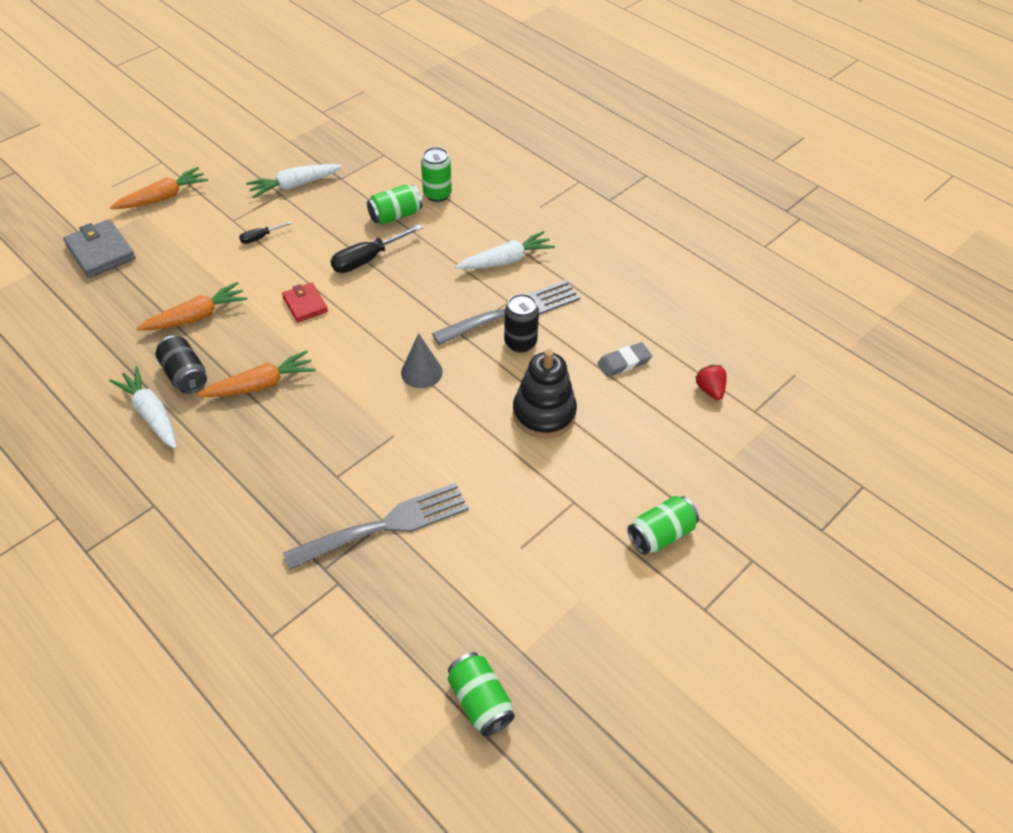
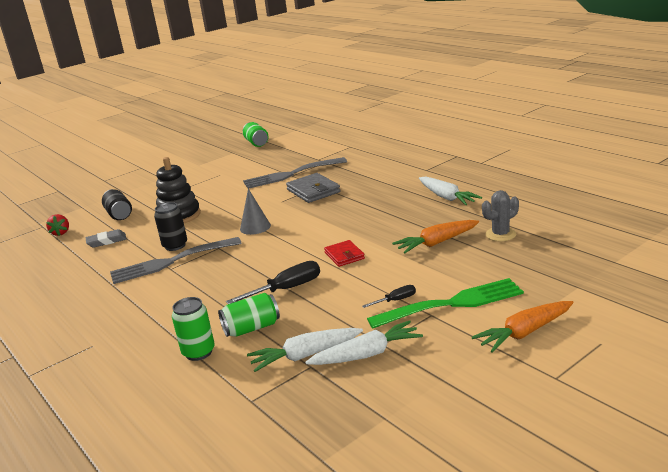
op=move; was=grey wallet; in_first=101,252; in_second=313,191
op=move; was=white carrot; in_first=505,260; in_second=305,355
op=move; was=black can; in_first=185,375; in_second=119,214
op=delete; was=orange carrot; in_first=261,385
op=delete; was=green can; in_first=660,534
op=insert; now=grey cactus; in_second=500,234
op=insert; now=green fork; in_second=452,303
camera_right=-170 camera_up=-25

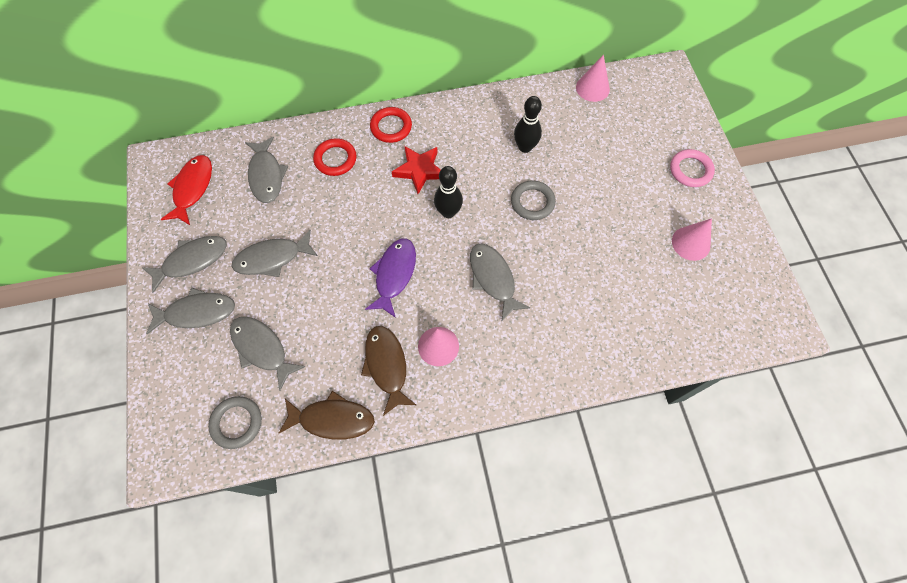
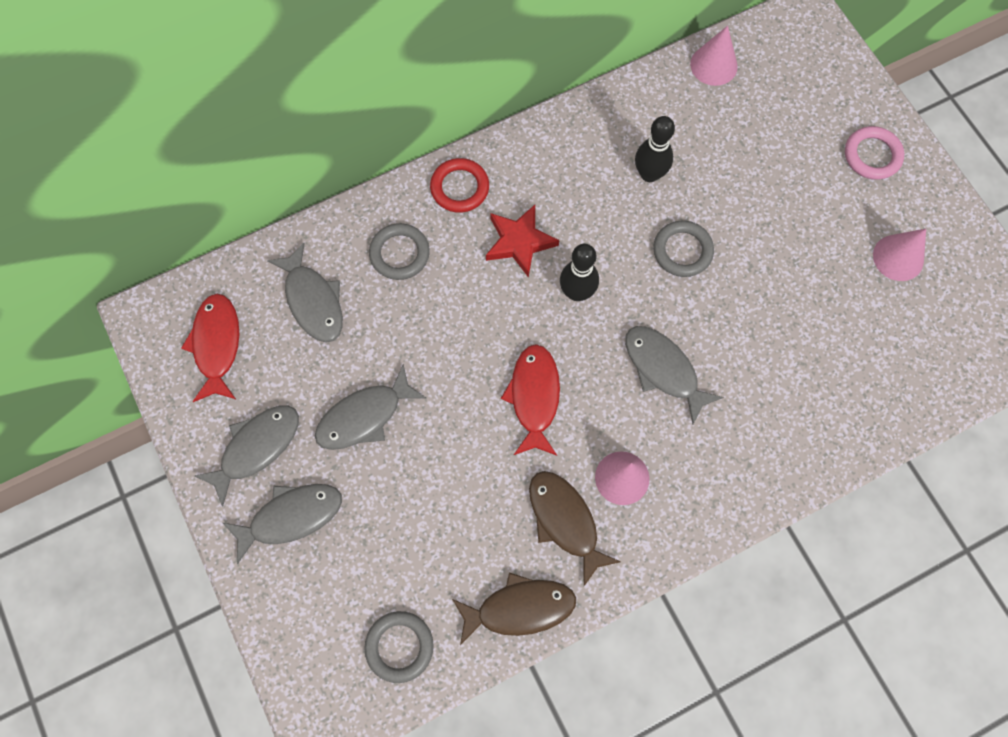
op=recolor; was=red ring; now=grey ring; in_first=335,159; in_second=399,253
op=recolor; was=purple fish; now=red fish; in_first=394,274; in_second=534,397
op=delete; was=grey fish; in_first=262,349
camera_right=-15 camera_up=5

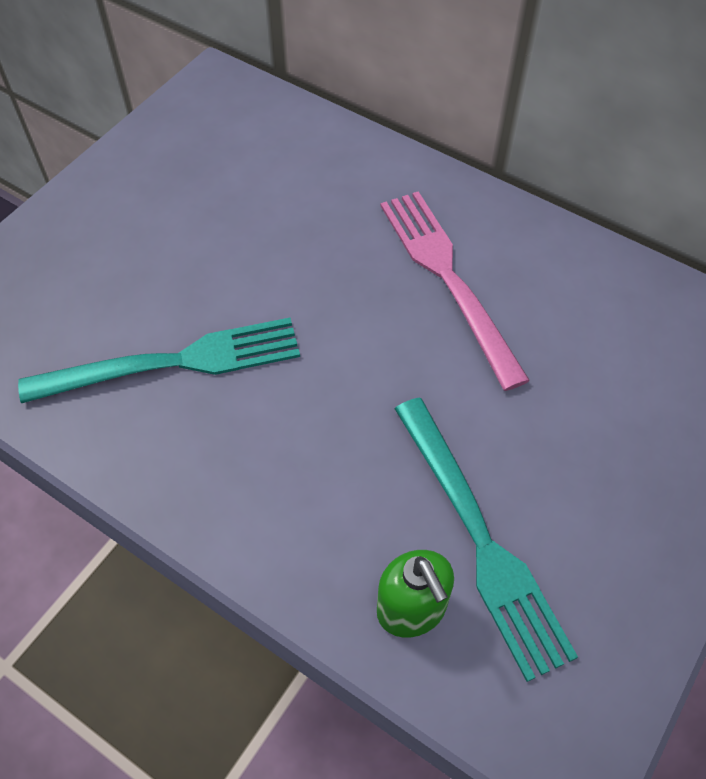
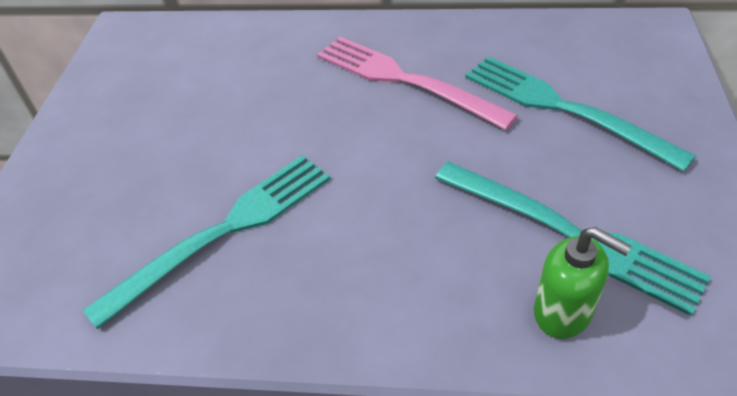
op=insert; now=turquoise fork; in_second=561,108
camera_right=-25 camera_up=-10

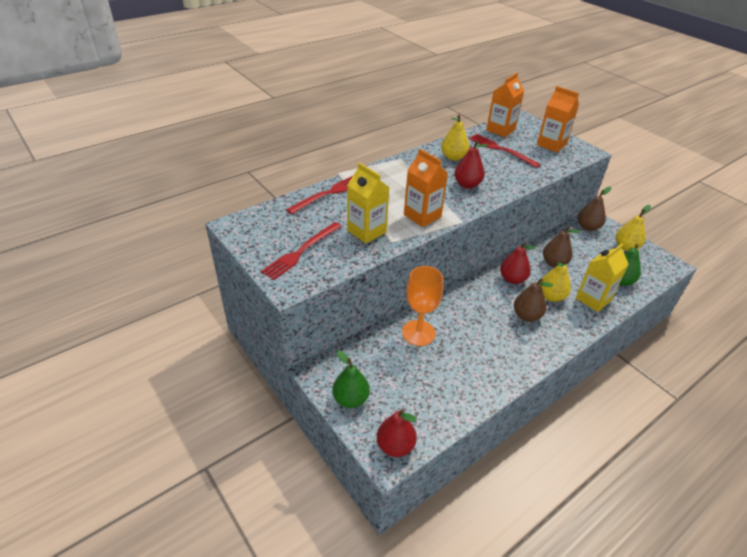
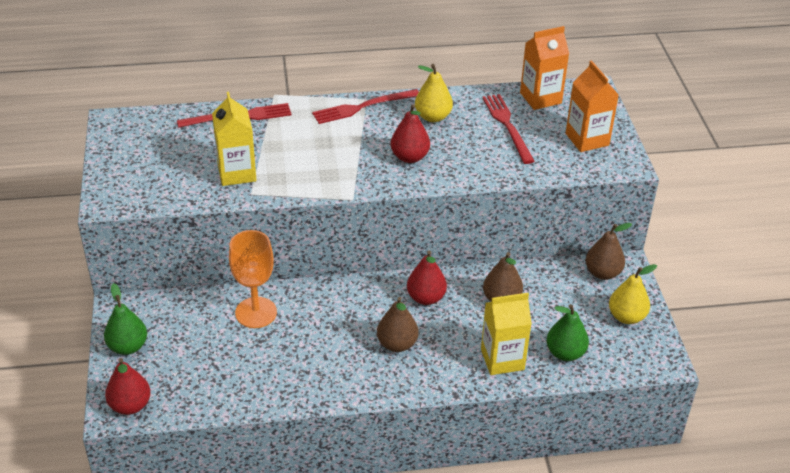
op=delete; was=orange carton; in_first=422,216
op=move; was=red fork; in_first=301,251; in_second=363,107
op=delete; was=yellow pear; in_first=551,296
camera_right=30 camera_up=0

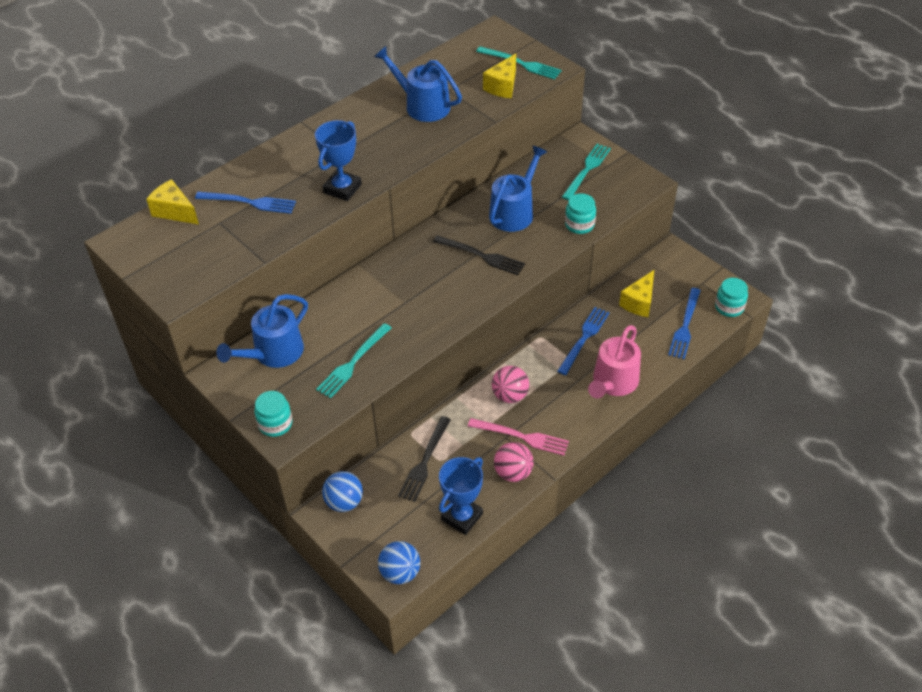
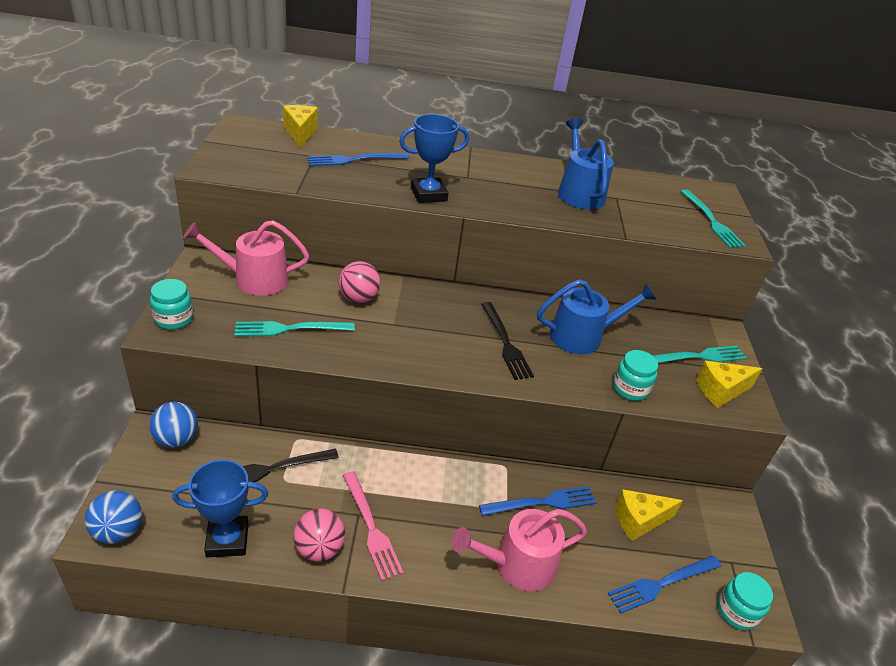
op=move; was=yellow cheese; in_first=503,86; in_second=720,391
op=rotate; was=blue fork; in_first=250,202; in_second=353,160; clockwise=105
op=recolor; was=blue watering can; now=pink watering can; in_first=273,353; in_second=254,279
op=move; was=pink ball; in_first=510,395; in_second=358,298
camera_right=40 camera_up=-10

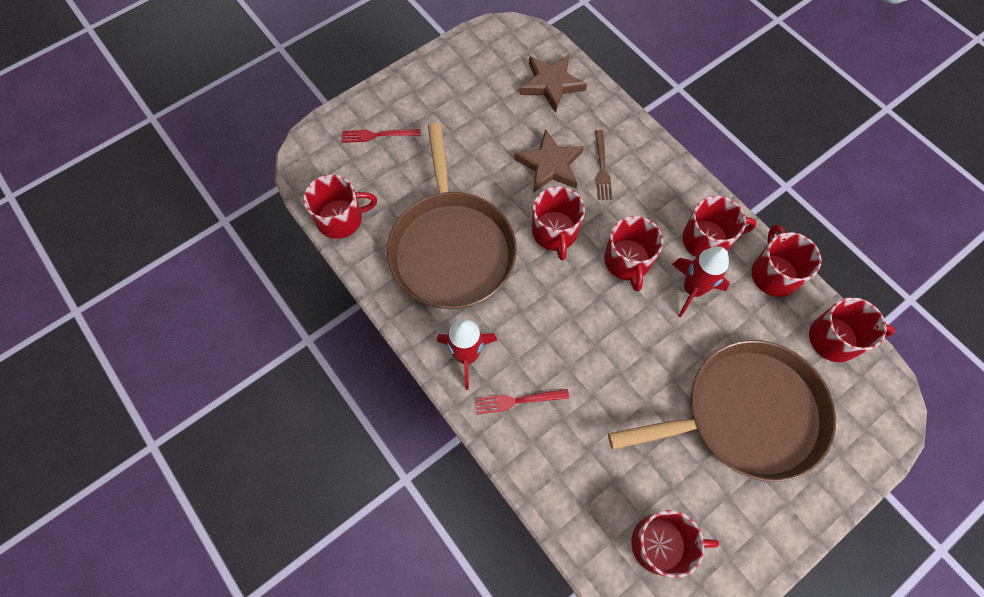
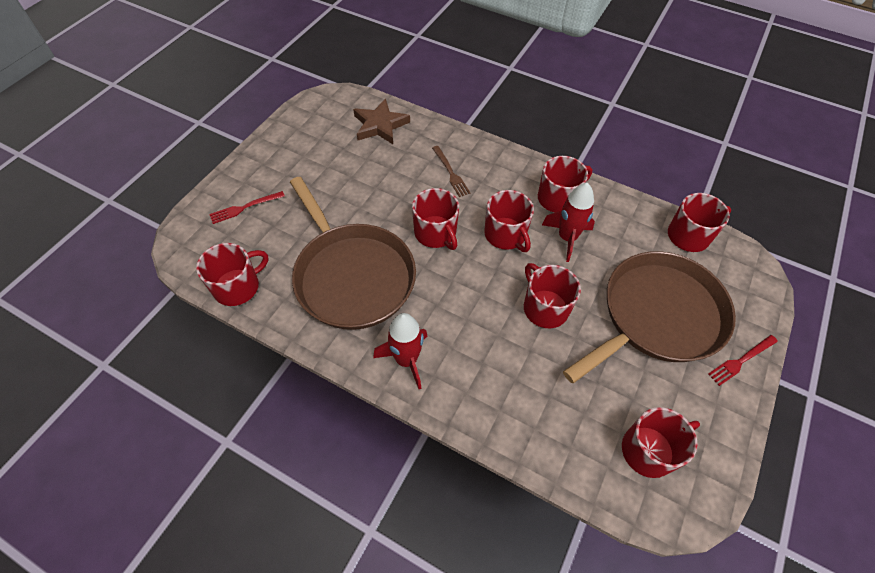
op=delete; was=brown star; in_first=550,165
op=move; was=red mug; in_first=773,274; in_second=545,308
op=move; was=red fork; in_first=518,400; in_second=741,360
camera_right=-25 camera_up=-10

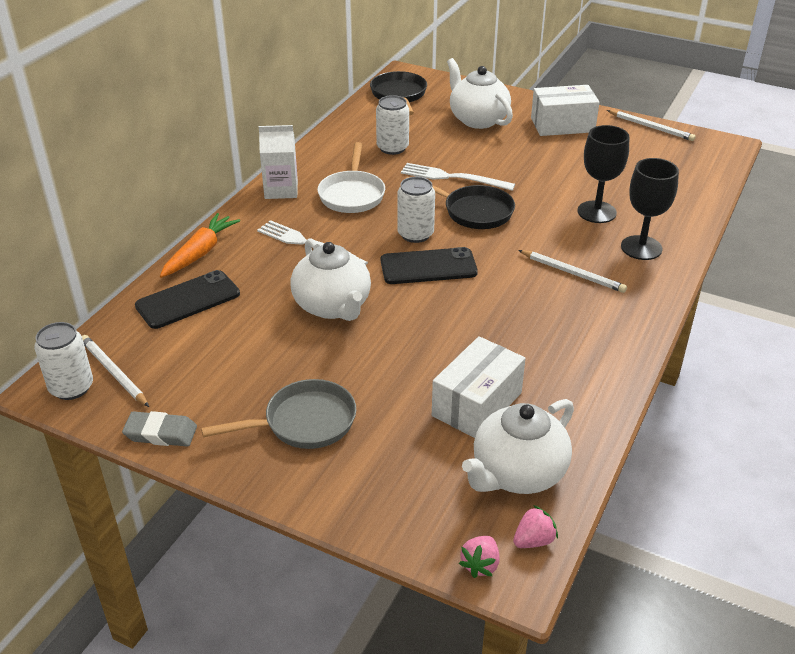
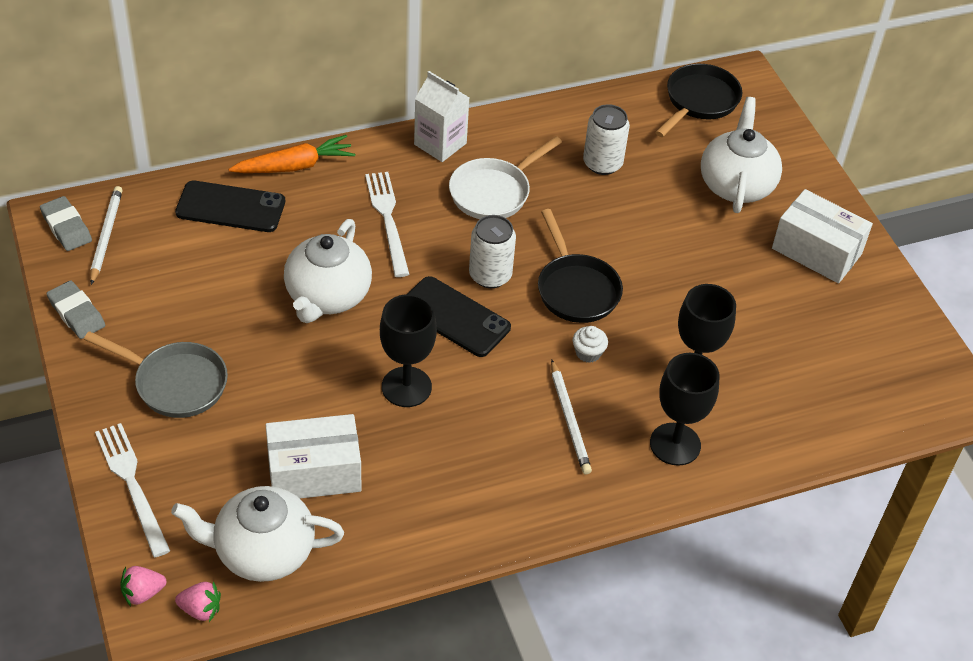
op=delete; was=white pencil; in_first=651,127
op=move; was=white fork; in_first=453,177; in_second=132,484
op=replace; was=white can; now=grey eraser; in_first=71,387; in_second=66,227
op=insert; now=black goblet; in_second=406,387
op=insert; now=white cupcake; in_second=588,353
camera_right=40 camera_up=10

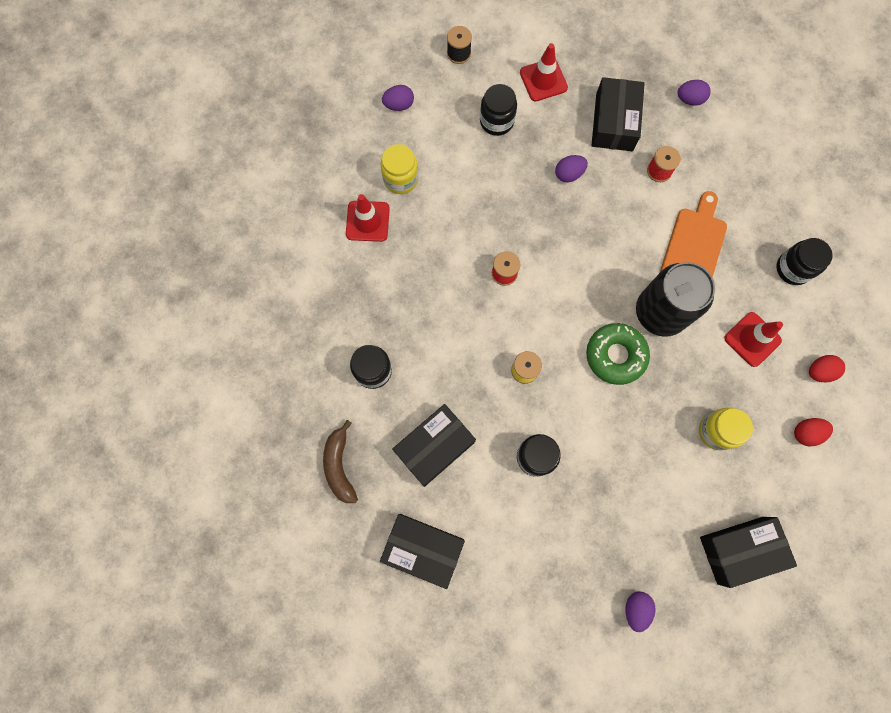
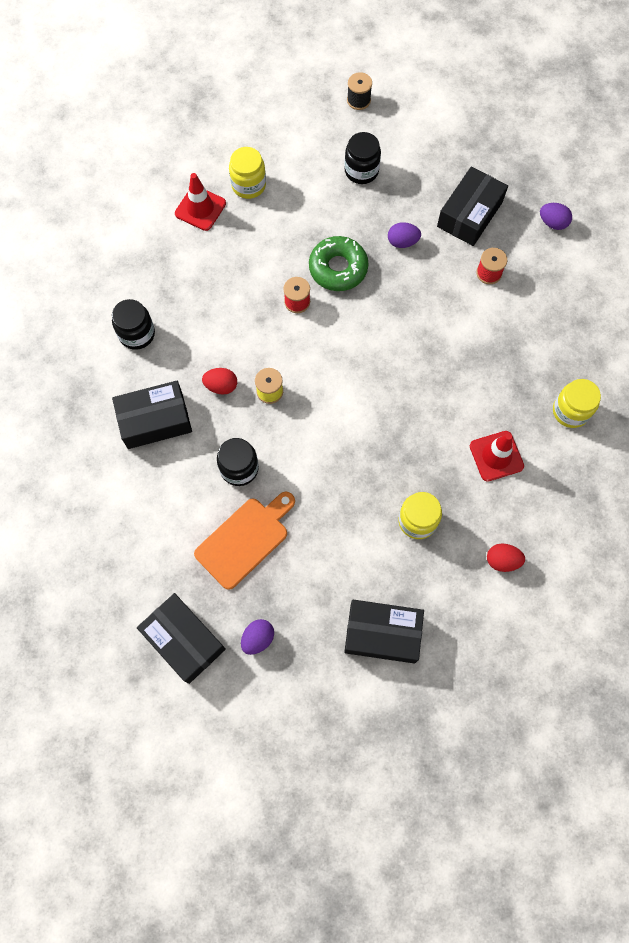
op=delete; was=red traffic cone; in_first=543,80
op=delete; was=purple egg; in_first=399,105
op=move; was=orange cutting board; in_first=694,245; in_second=245,540
op=recolor; was=black jar; now=yellow jar; in_first=793,269; in_second=570,411
op=delete; was=black can; in_first=660,312
op=move; was=green donut; in_first=615,355; in_second=338,268
op=move; was=red egg; in_first=819,371; in_second=221,386
op=delete; was=brown banana; in_first=339,466
op=move; was=black box; in_first=423,549; in_second=184,640
camera_right=25 camera_up=-5

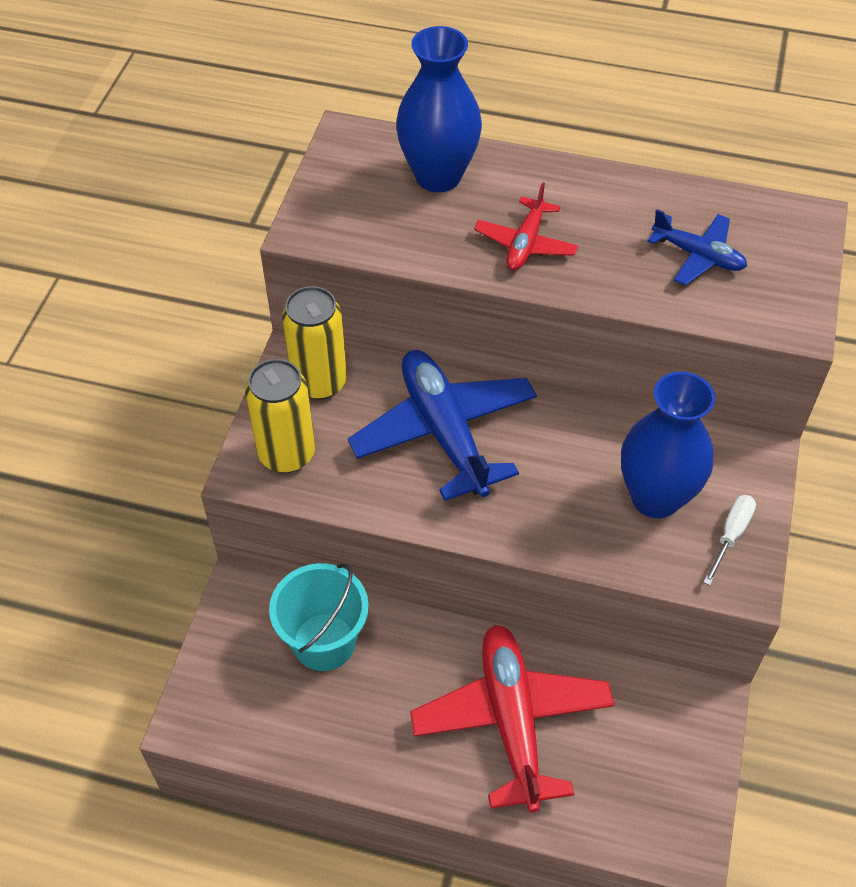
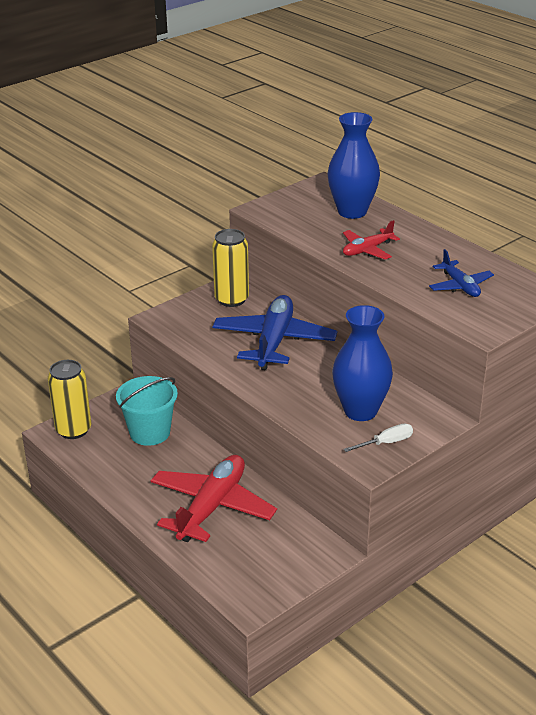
op=move; was=yellow can; in_first=286,454; in_second=73,430
camera_right=35 camera_up=-20

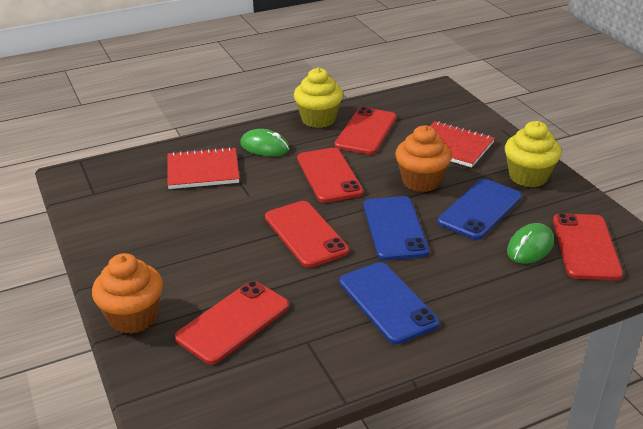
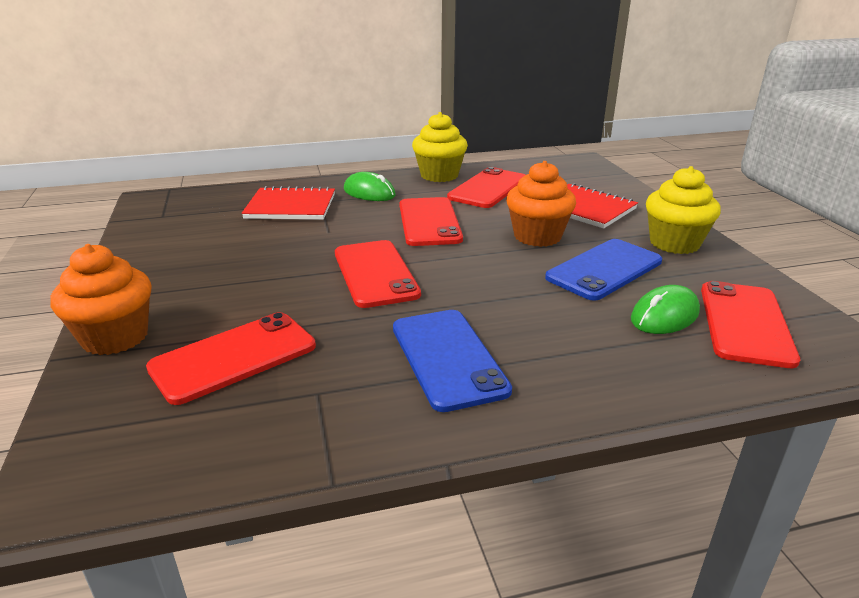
op=delete; was=blue phone; in_first=394,228
camera_right=10 camera_up=-5

